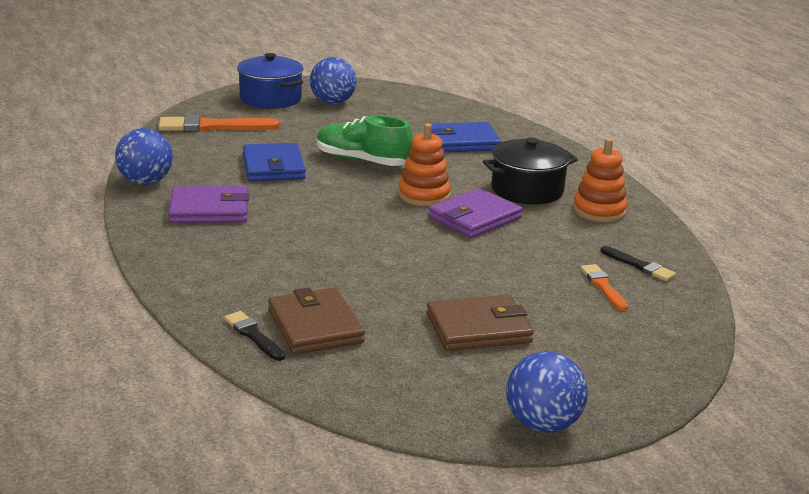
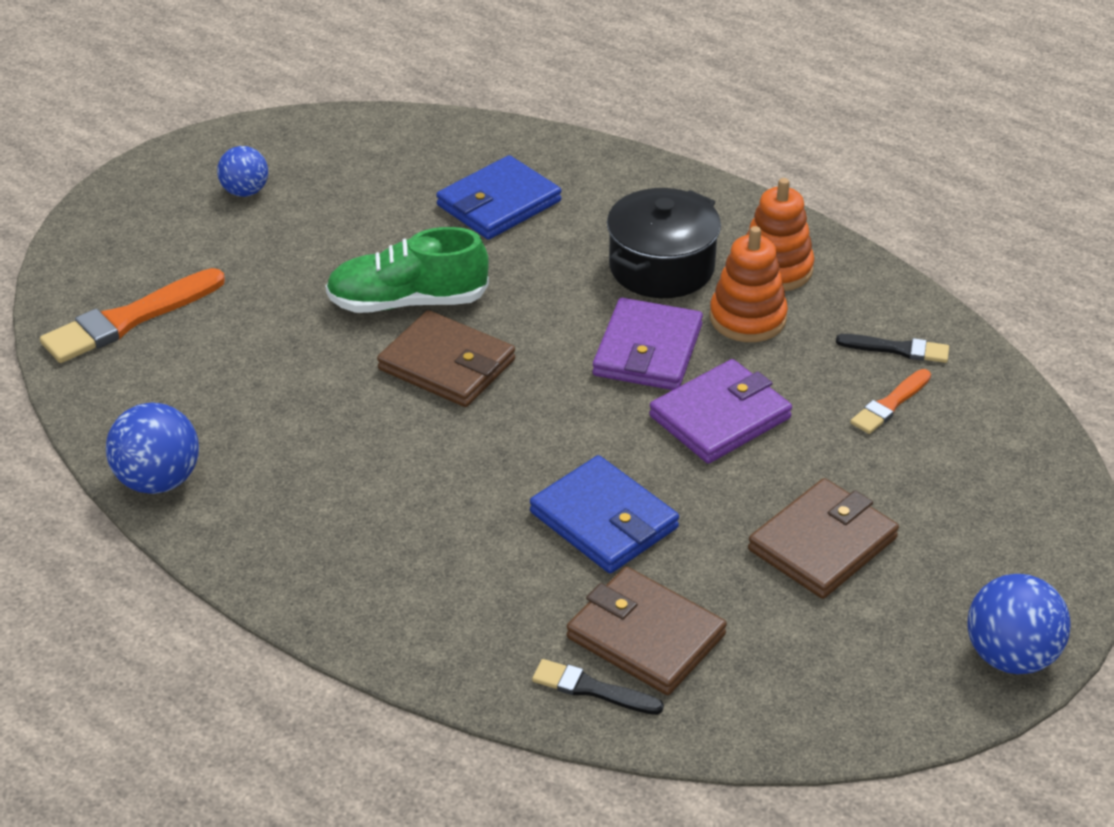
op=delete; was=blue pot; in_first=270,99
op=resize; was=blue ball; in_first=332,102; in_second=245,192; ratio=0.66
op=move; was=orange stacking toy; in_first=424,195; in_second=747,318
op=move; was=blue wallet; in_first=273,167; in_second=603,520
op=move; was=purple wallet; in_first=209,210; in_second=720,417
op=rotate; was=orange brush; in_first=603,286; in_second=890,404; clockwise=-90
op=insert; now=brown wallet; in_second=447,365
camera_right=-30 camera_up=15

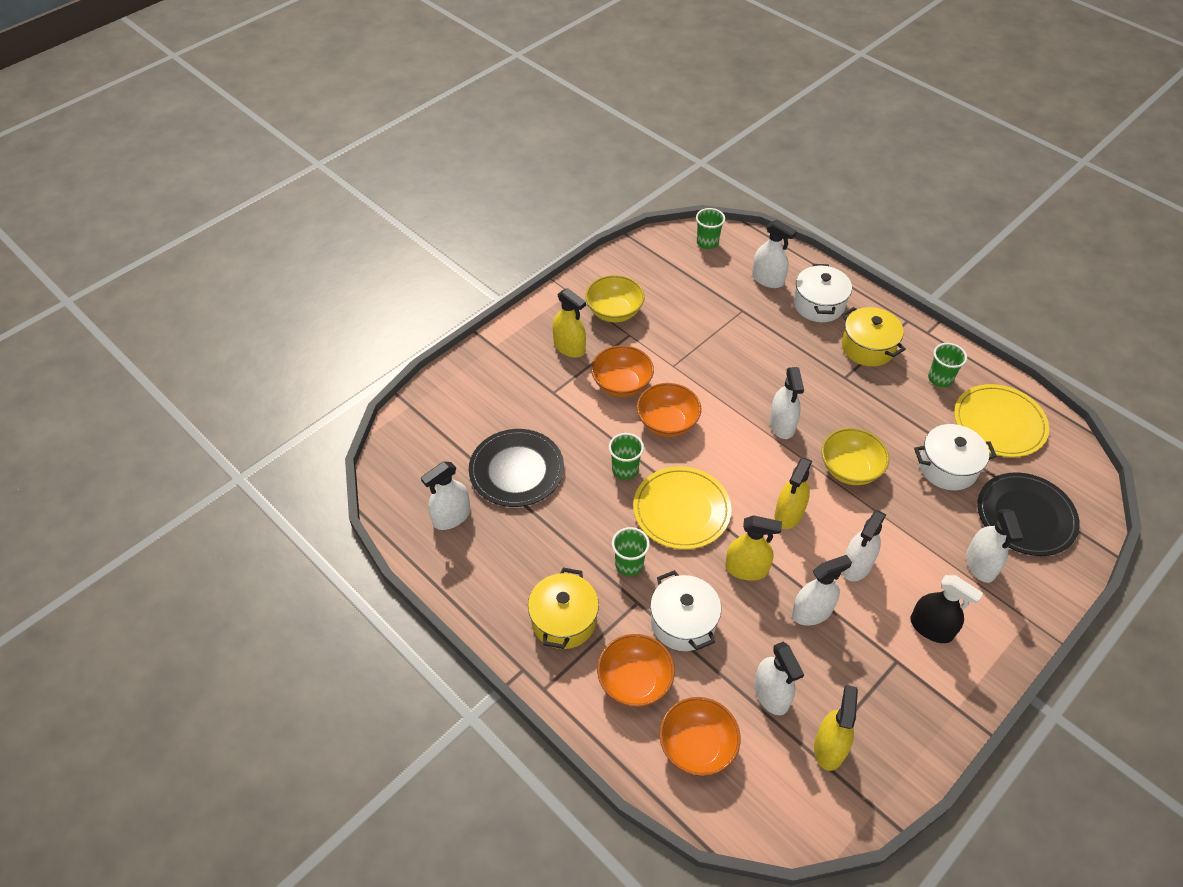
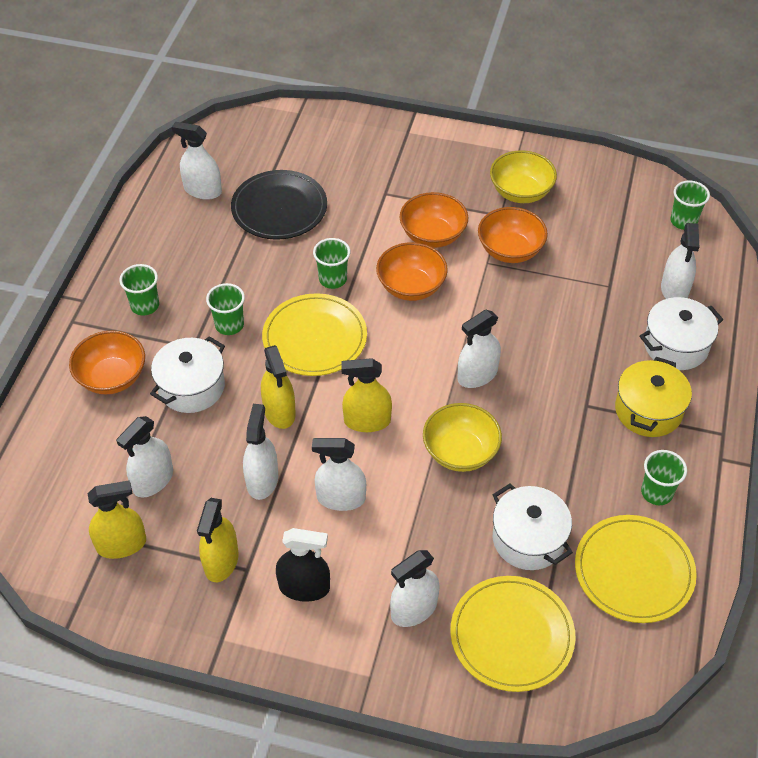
op=move; was=yellow spray bottle; in_first=569,347; in_second=221,561
op=recolor; was=black plate; now=yellow plate; in_first=1025,516; in_second=512,635
op=rotate; was=white spray bottle; in_first=812,612; in_second=262,480; clockwise=-120
op=replace; was=yellow pot; now=green cup; in_first=564,620; in_second=145,305
op=rotate; was=black spray bottle; in_first=931,628; in_second=304,587; clockwise=-90
op=move; was=orange bowl; in_first=697,746; in_second=510,250
camera_right=60 camera_up=0

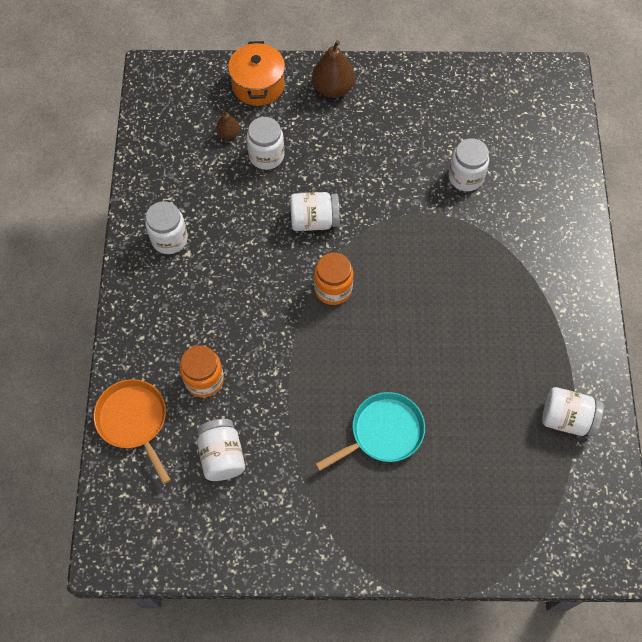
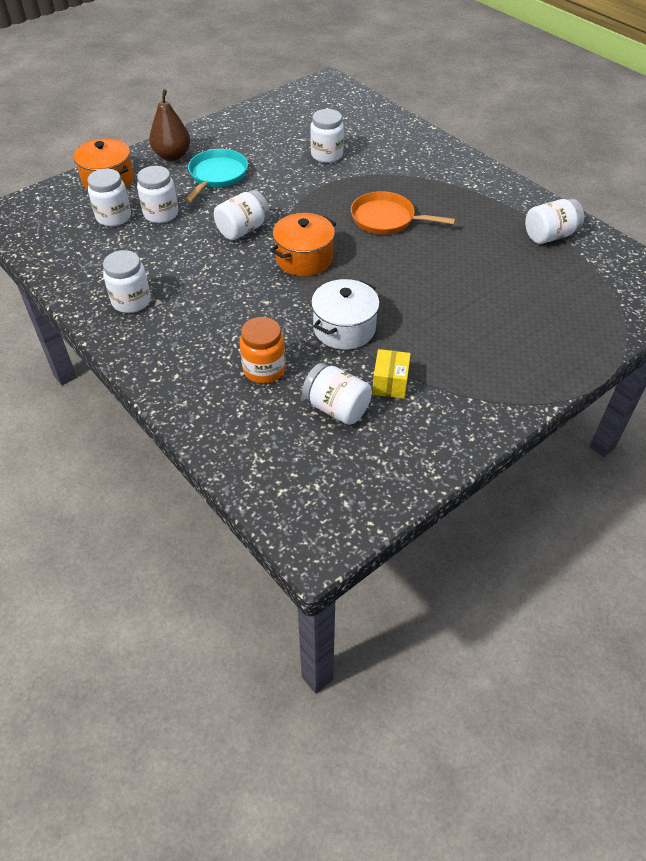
op=replace; was=brown pear; now=white jar; in_first=228,134; in_second=113,217
op=replace; was=orange jar; now=orange pot; in_first=333,289; in_second=304,259
op=move; was=orange pan; in_first=133,420; in_second=386,219
op=move; was=turquoise pan; in_first=383,432; in_second=217,175
op=insert; now=white pot; in_second=344,328
op=insert; now=yellow box; in_second=390,383
camera_right=-40 camera_up=-15

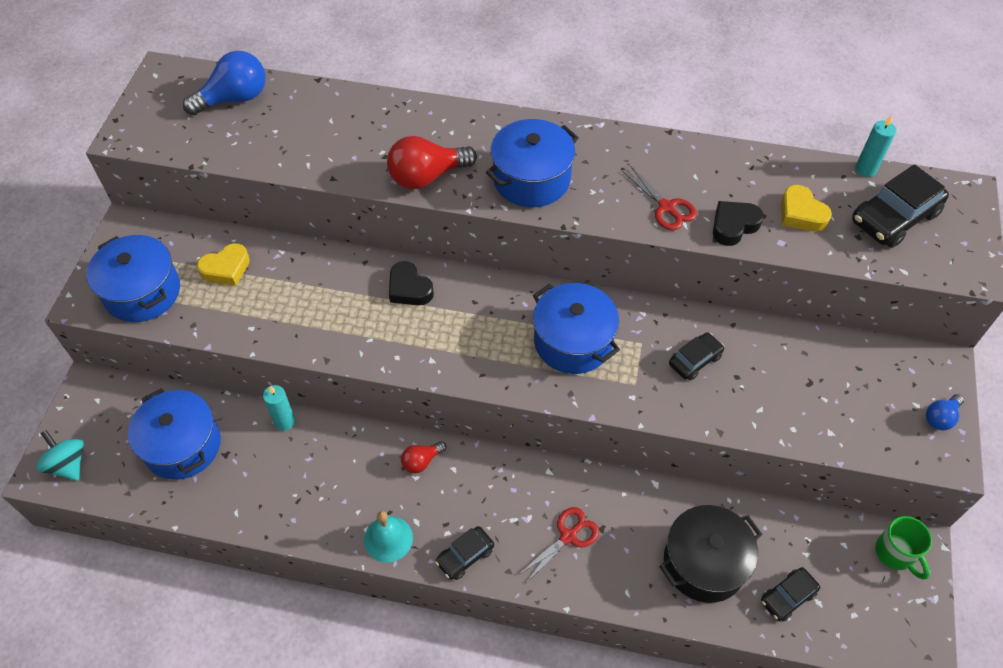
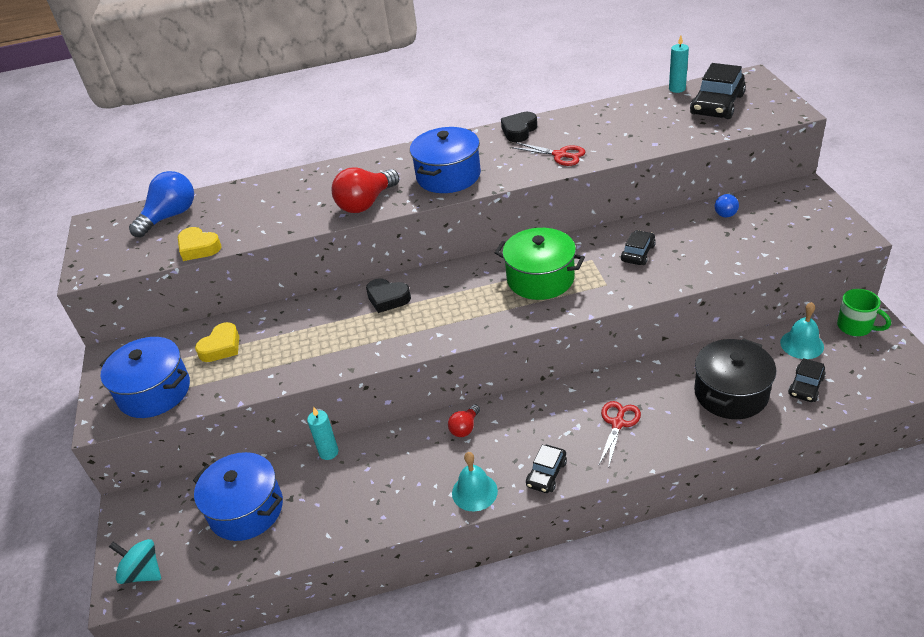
op=move; was=yellow heart; in_first=801,214; in_second=199,248
op=move; was=black heart; in_first=733,226; in_second=519,131
op=recolor; was=blue pot; now=green pot; in_first=573,341; in_second=540,279
op=move; was=blue light bulb; in_first=940,417; in_second=726,212
op=insert; now=turquoise bell; in_second=802,344
camera_right=-20 camera_up=-15

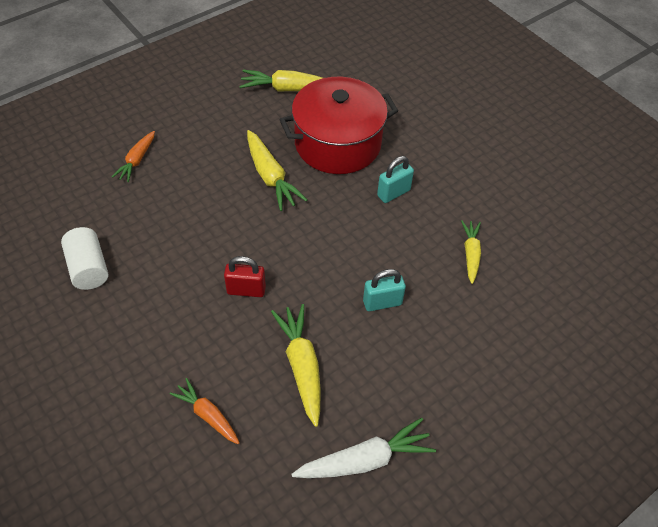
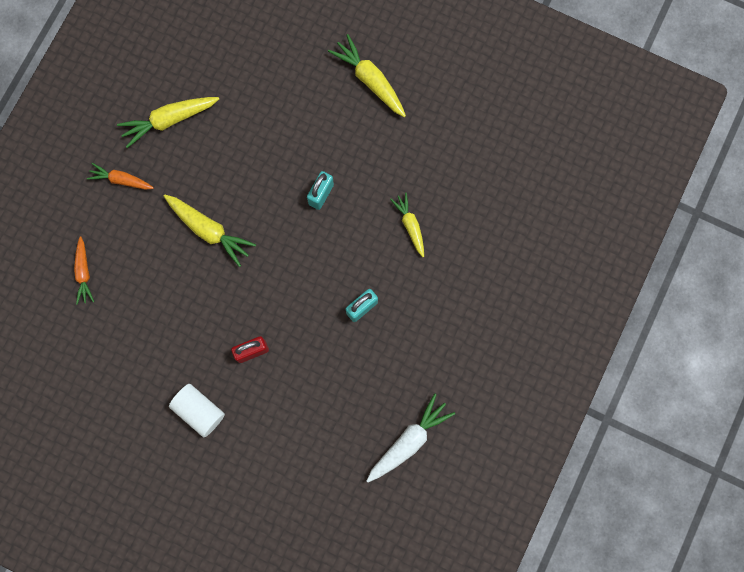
op=delete; was=red pot; in_first=337,143
op=move; was=white cylinder; in_first=88,268; in_second=199,411
op=move; was=yellow carrot; in_first=301,365; in_second=370,80
op=move; was=orange carrot; in_first=207,415; in_second=121,180
camera_right=-25 camera_up=25

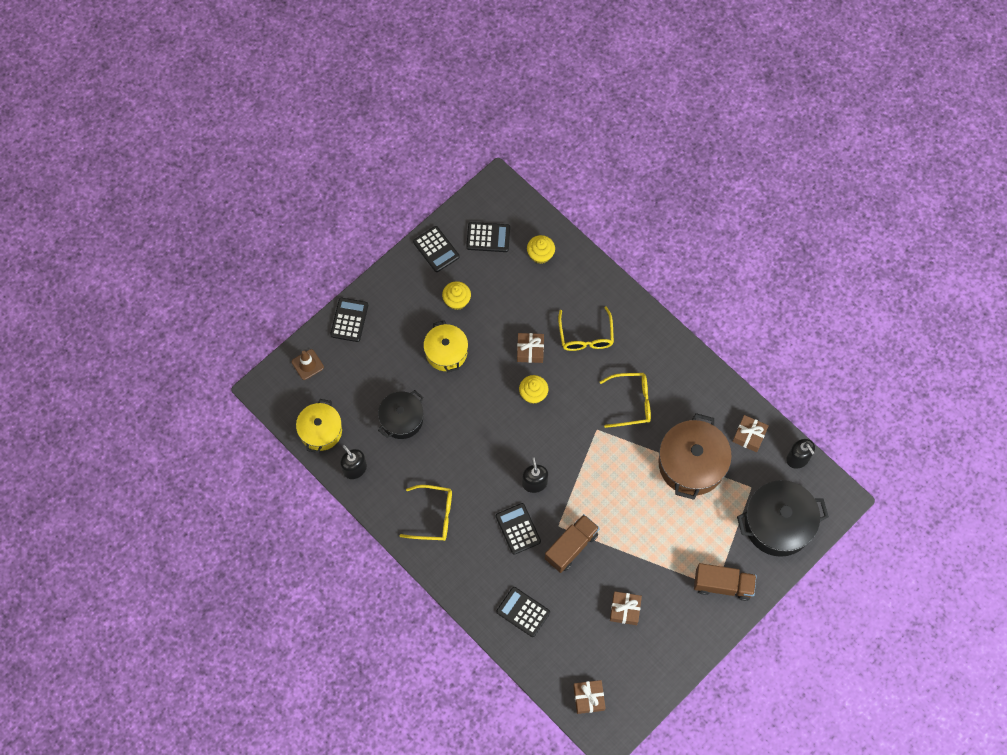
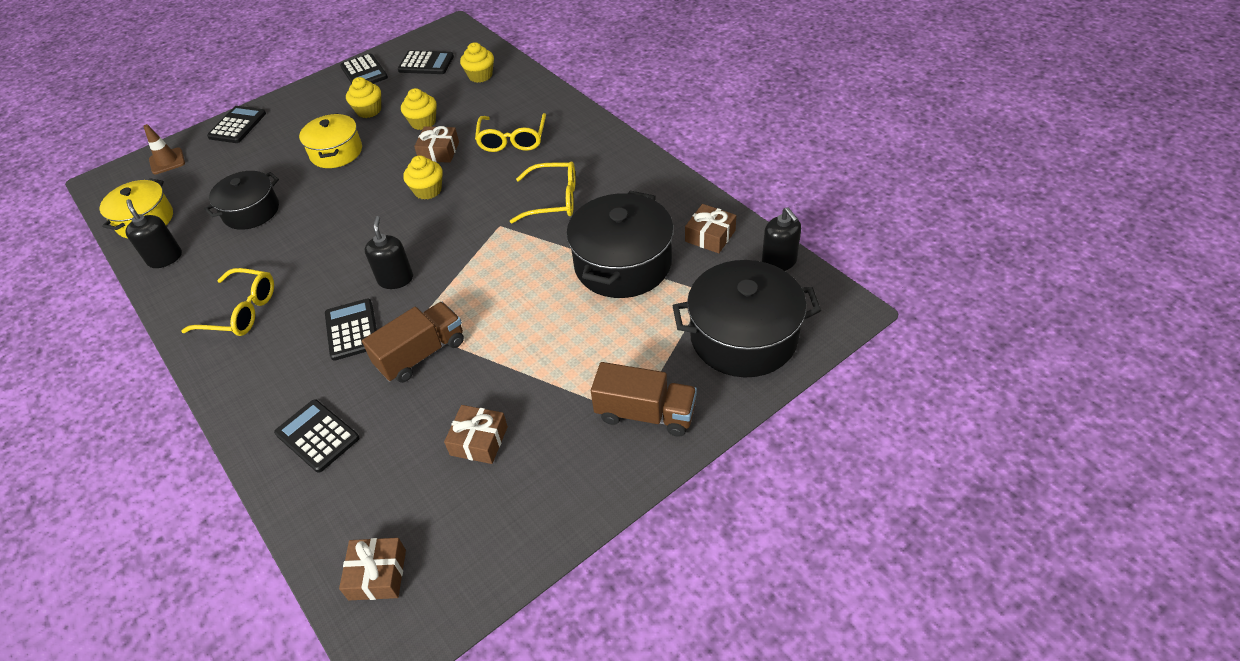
op=recolor; was=brown pot; now=black pot; in_first=691,464; in_second=622,264
op=insert; now=yellow cupcake; in_second=423,122
camera_right=10 camera_up=-20

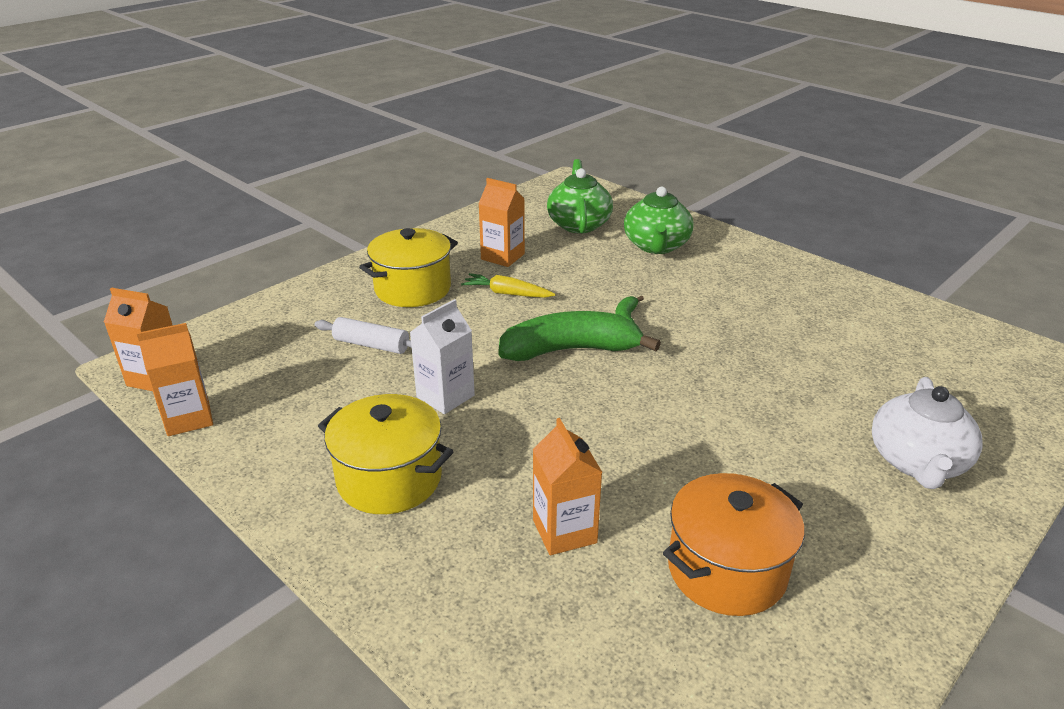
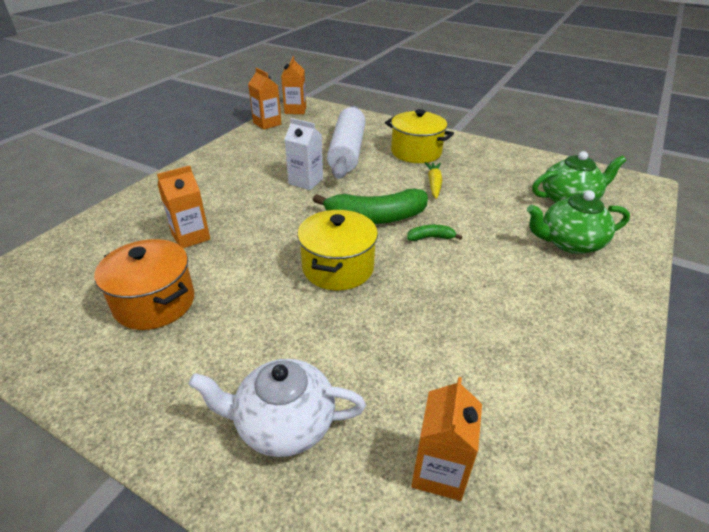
op=move; was=orange carton; in_first=502,256; in_second=439,471
op=rotate; was=green banana; in_first=570,350; in_second=375,217; clockwise=105
op=resize; was=white rolling pin; in_first=371,345; in_second=347,152; ratio=2.01
op=move; was=yellow pot; in_first=389,479; in_second=338,268
camera_right=75 camera_up=5

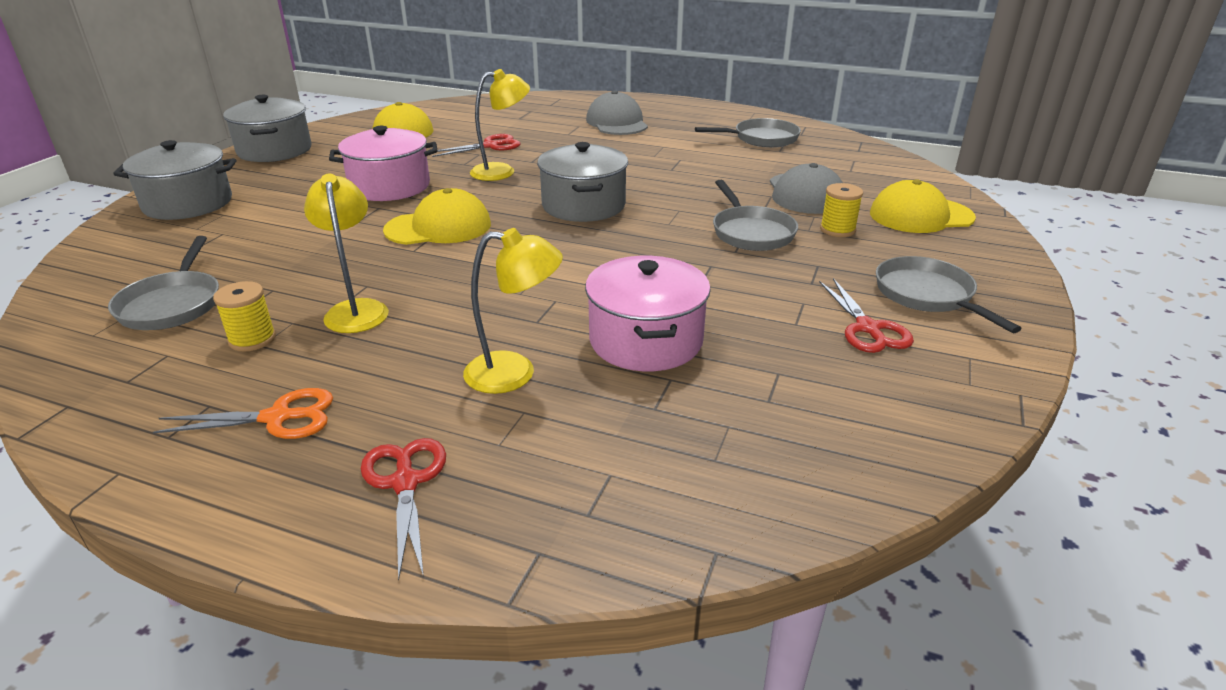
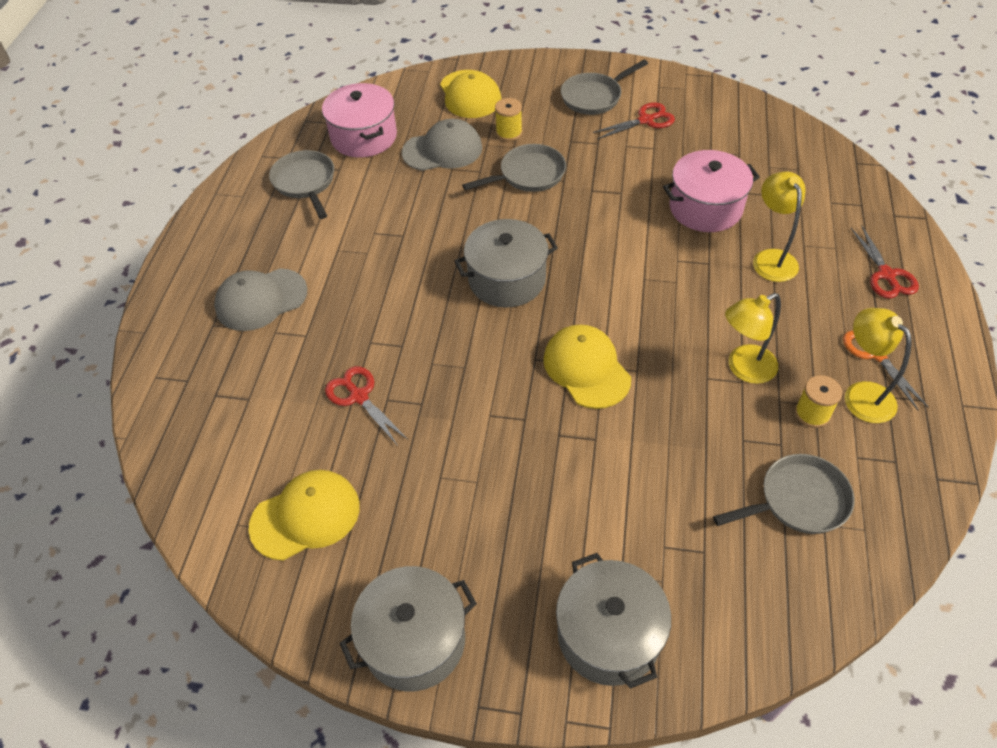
op=move; was=yellow lamp; in_first=502,171; in_second=861,394
op=move; was=pink pot; in_first=390,186; in_second=364,137
op=rotate; was=red scissors; in_first=405,483; in_second=886,275; clockwise=-75
camera_right=-100 camera_up=20

